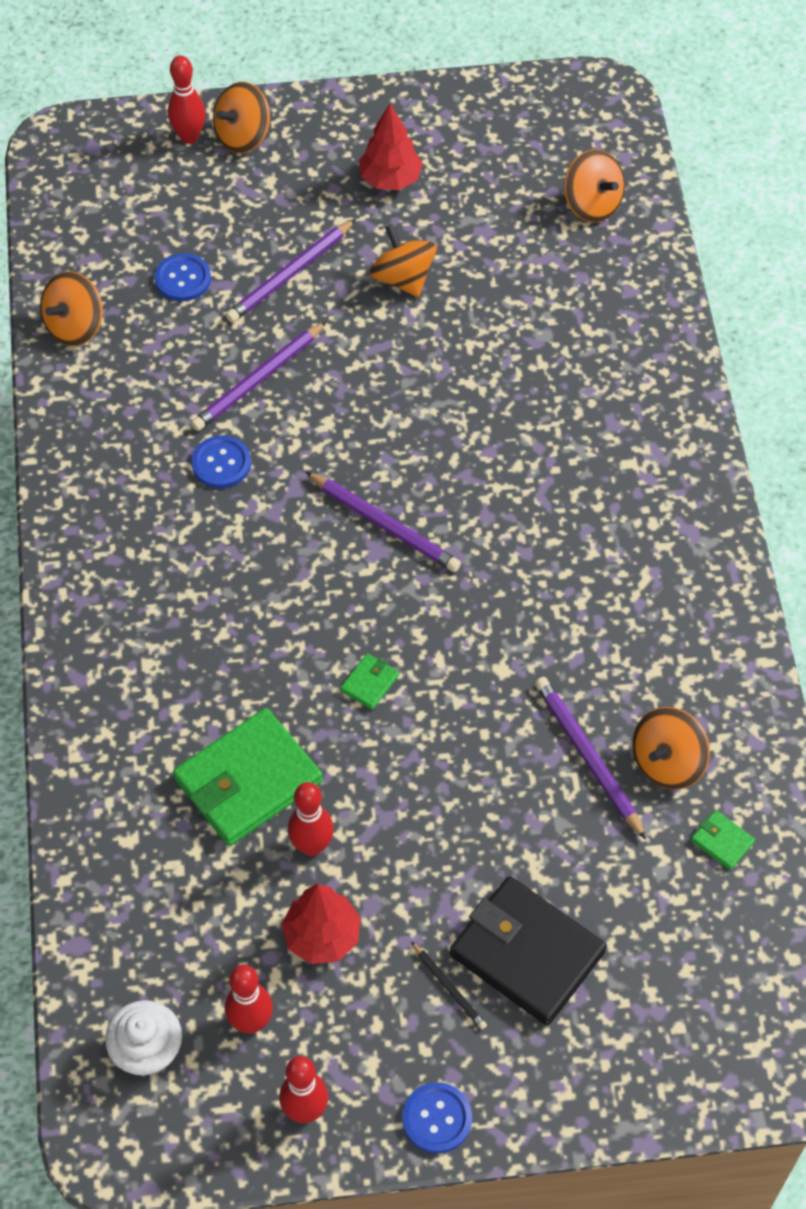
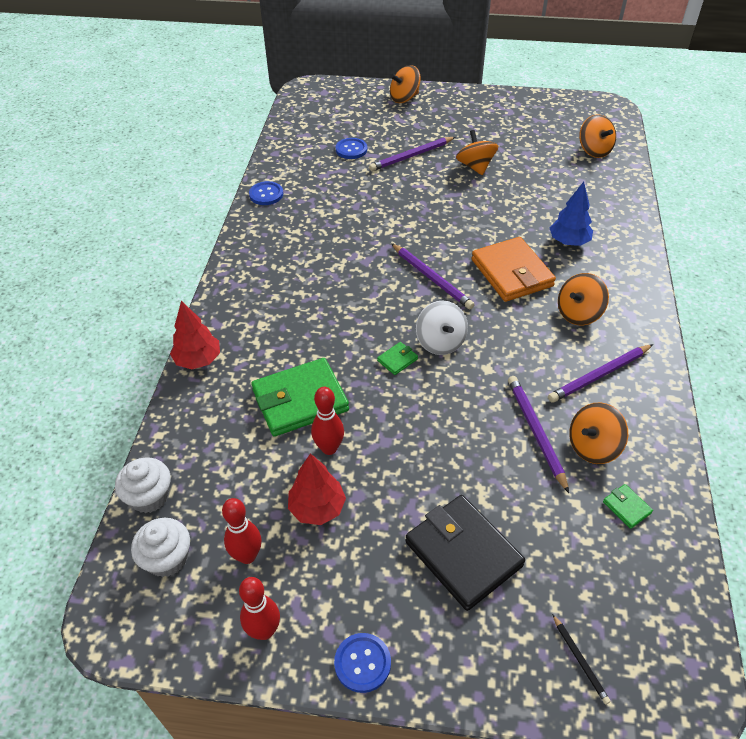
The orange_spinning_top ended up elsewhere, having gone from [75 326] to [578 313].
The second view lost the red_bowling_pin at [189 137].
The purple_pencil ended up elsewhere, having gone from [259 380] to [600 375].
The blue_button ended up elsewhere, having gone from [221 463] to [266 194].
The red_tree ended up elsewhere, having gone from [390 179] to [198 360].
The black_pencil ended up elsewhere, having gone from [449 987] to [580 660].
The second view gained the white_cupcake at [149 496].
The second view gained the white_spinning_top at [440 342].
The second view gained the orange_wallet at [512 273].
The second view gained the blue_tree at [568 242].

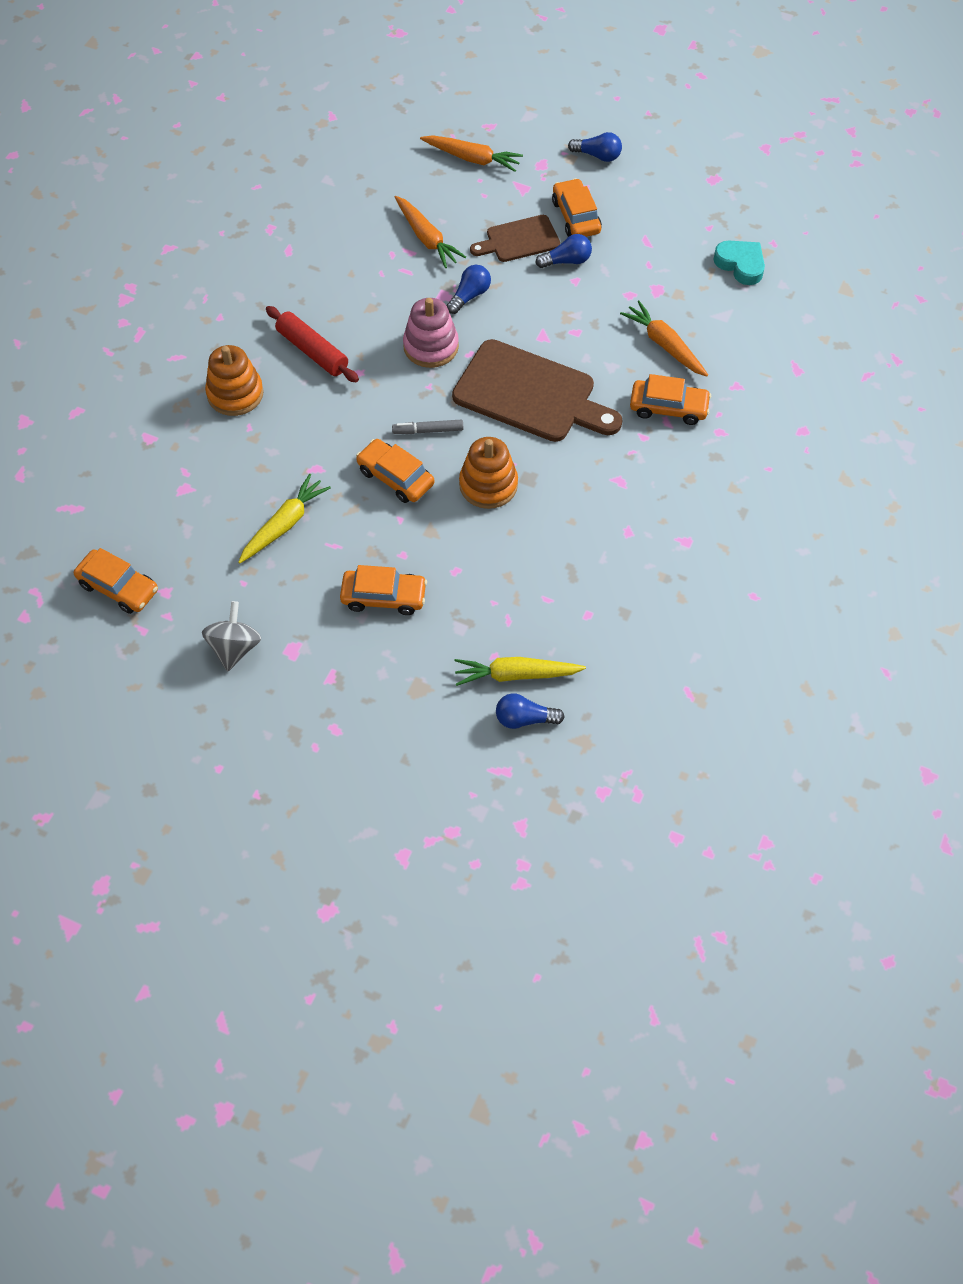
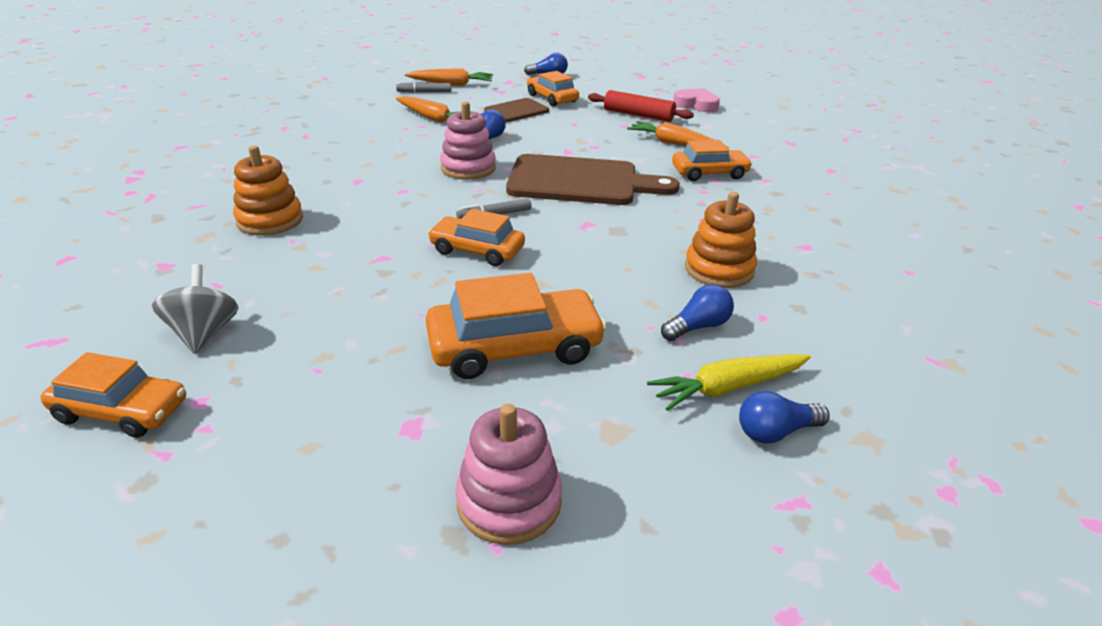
The grey_spinning_top ended up elsewhere, having gone from [234 648] to [204 333].
The second view lost the yellow_carrot at [284 524].
The red_rolling_pin ended up elsewhere, having gone from [312 351] to [638 115].
The size of the orange_car at [384 597] changed by a factor of 1.52.
The orange_stacking_toy ended up elsewhere, having gone from [488 485] to [719 269].
The blue_light_bulb ended up elsewhere, having gone from [566 261] to [698 327].
What was the turquoise_heart at [740 264] turned into the pink_heart at [696 105].
The second view gained the grey_marker at [424 92].
The second view gained the pink_stacking_toy at [509 501].

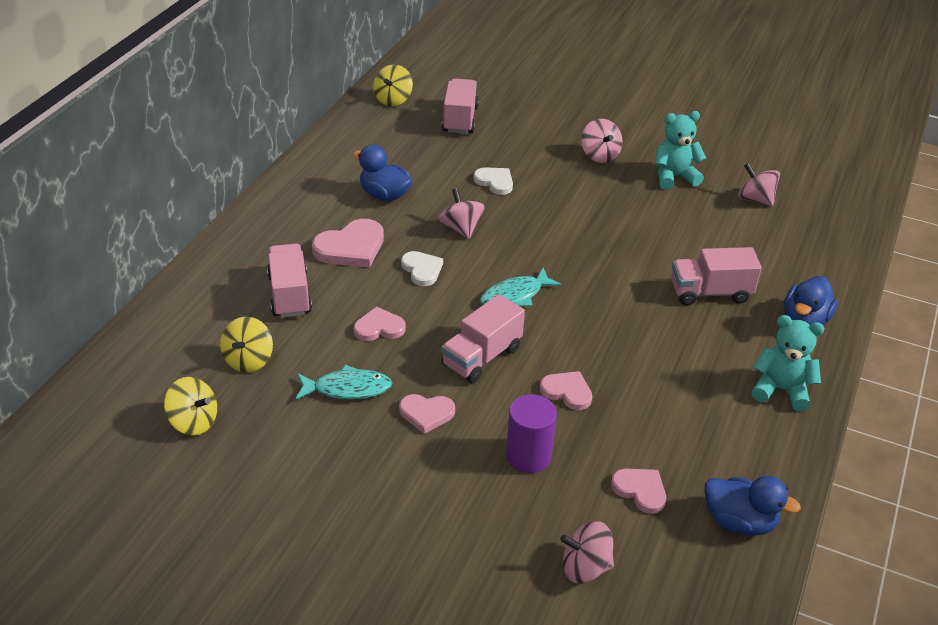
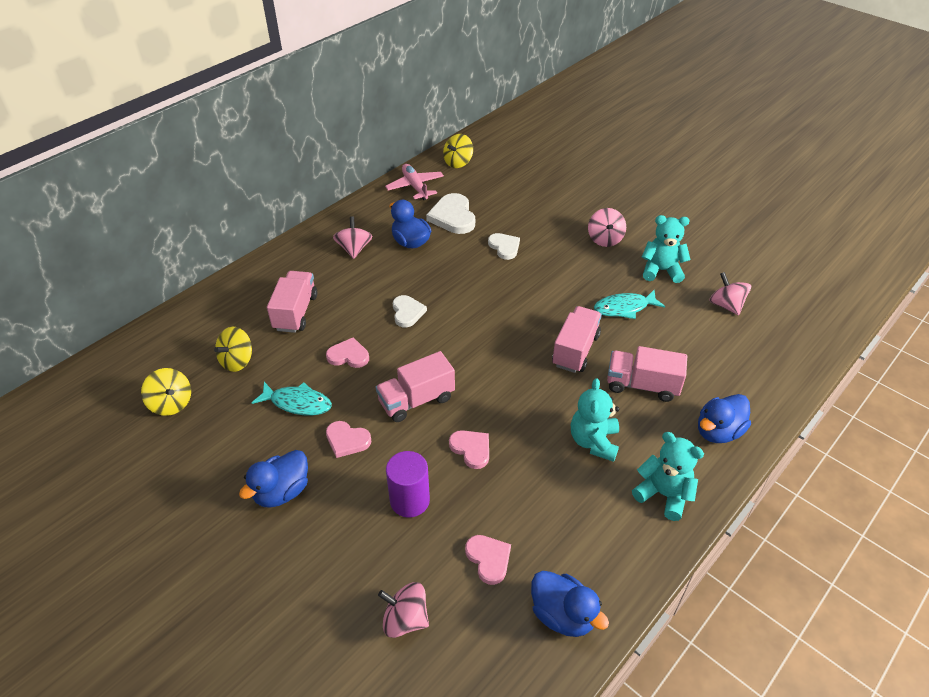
The second view lost the pink_heart at [351 247].
The pink_spinning_top ended up elsewhere, having gone from [461 228] to [354 249].
The pink_truck ended up elsewhere, having gone from [460 119] to [575 350].
The turquoise_fish ended up elsewhere, having gone from [515 296] to [624 308].
The second view gained the blue_duck at [282 492].
The second view gained the pink_plane at [415 187].
The second view gained the white_heart at [453 217].
The second view gained the turquoise_teddy_bear at [593 441].

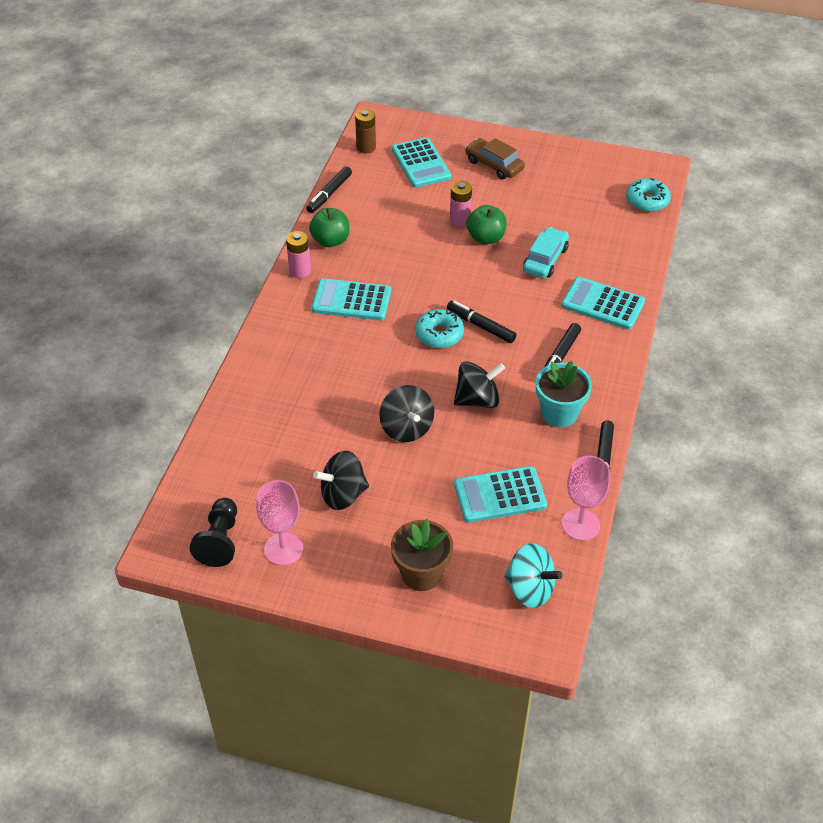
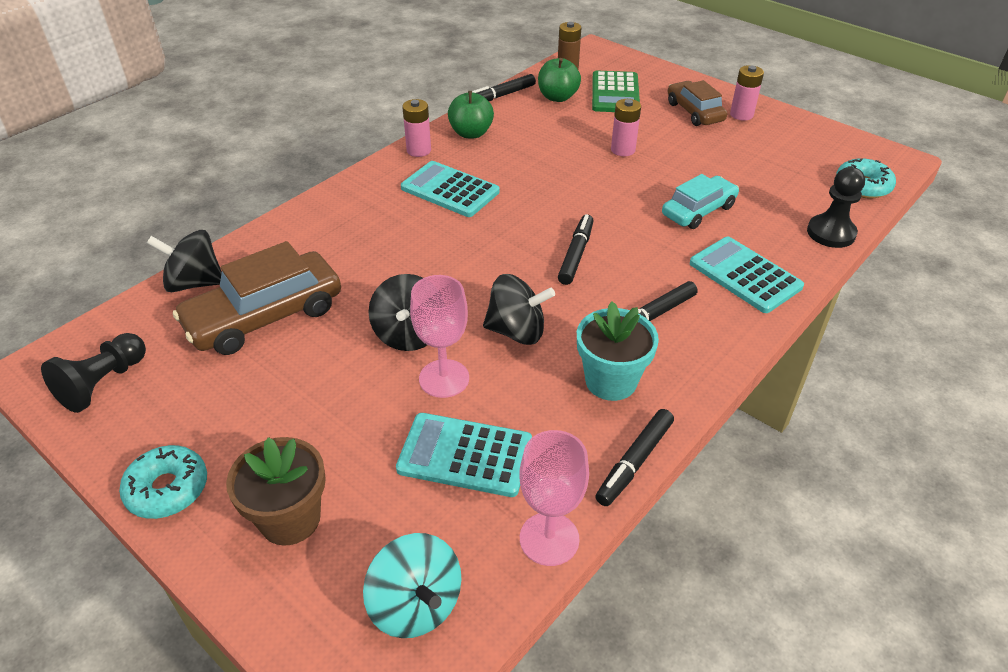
The pink_goblet ended up elsewhere, having gone from [283 549] to [444 378].
The black_spinning_top ended up elsewhere, having gone from [343 494] to [195 283].
What was the turquoise_calculator at [421 163] turned into the green_calculator at [615 93].
The turquoise_donut ended up elsewhere, having gone from [439 334] to [167 489].
The black_marker at [480 326] ended up facing another way, 45 degrees clockwise from before.
The green_apple ended up elsewhere, having gone from [486 238] to [557 97].
The second view gained the brown_car at [265 316].
The second view gained the pink_battery at [741 115].
The second view gained the black_pawn at [831 233].

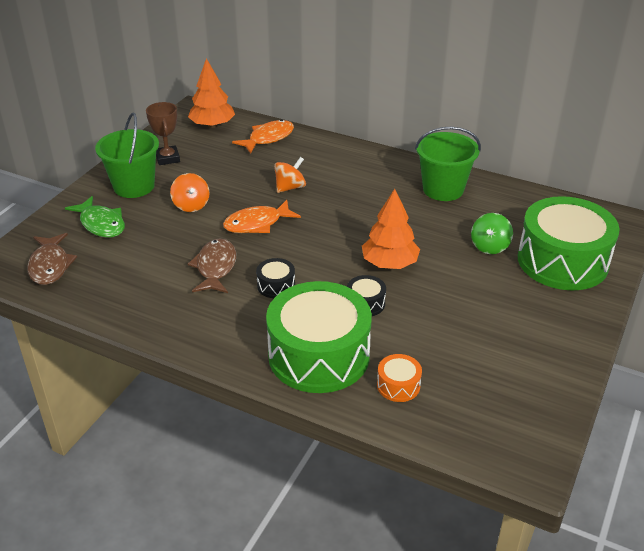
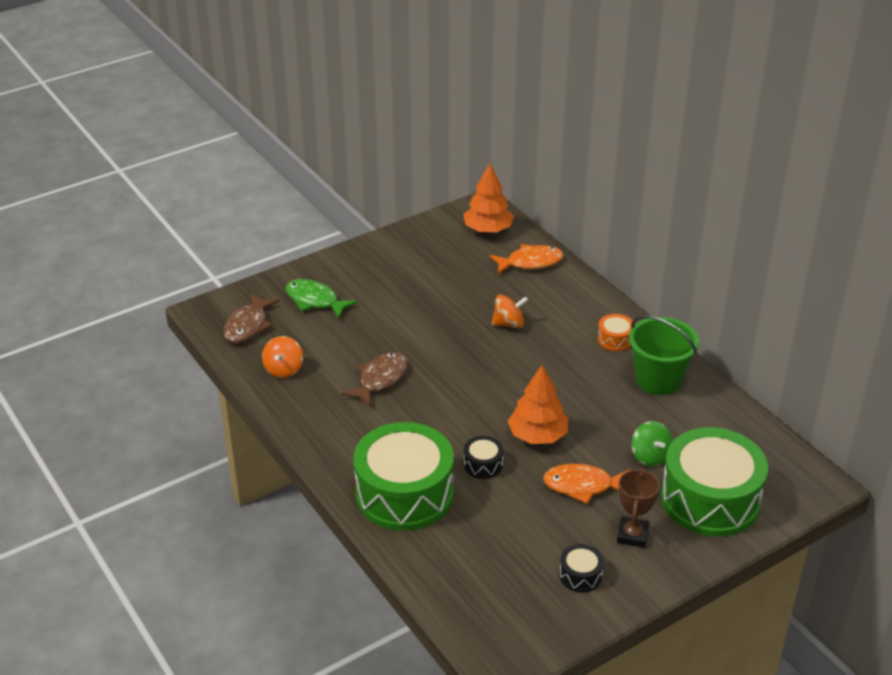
The green_fish at [101 224] ended up facing another way, 135 degrees clockwise from before.
The second view lost the green_bucket at [134 186].
The brown_trophy ended up elsewhere, having gone from [168 158] to [632 535].
The orange_spinning_top ended up elsewhere, having gone from [191 205] to [283 369].
The orange_fish ended up elsewhere, having gone from [257 224] to [583 486].
The black_drum ended up elsewhere, having gone from [276 285] to [580 575].
The orange_drum ended up elsewhere, having gone from [398 385] to [615 339].
The green_spinning_top at [489 246] ended up facing another way, 75 degrees counterclockwise from before.

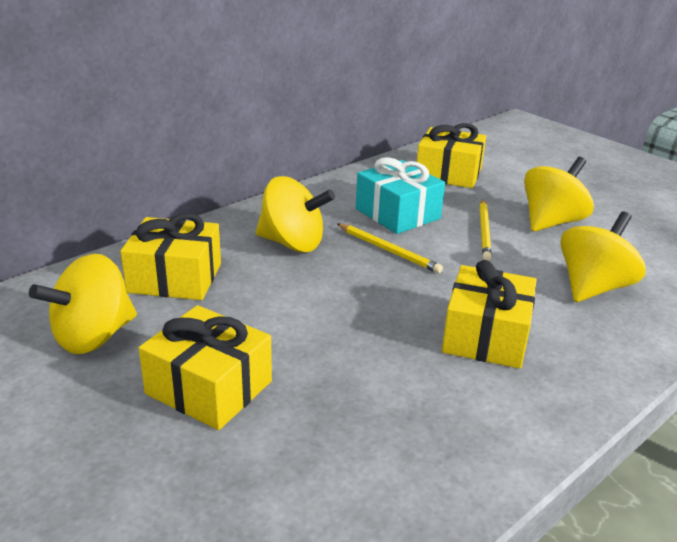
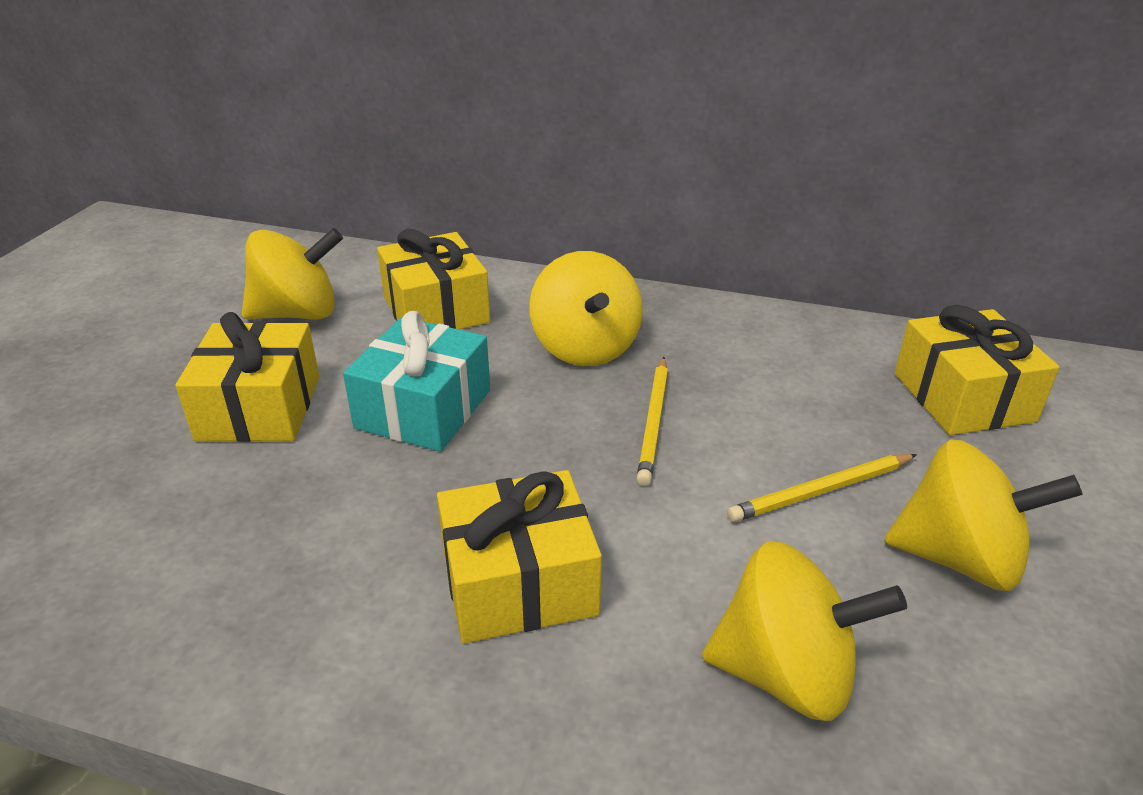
The yellow_spinning_top at [93 337] ended up facing another way, 150 degrees clockwise from before.
The turquoise_gift ended up elsewhere, having gone from [397 214] to [423 409].

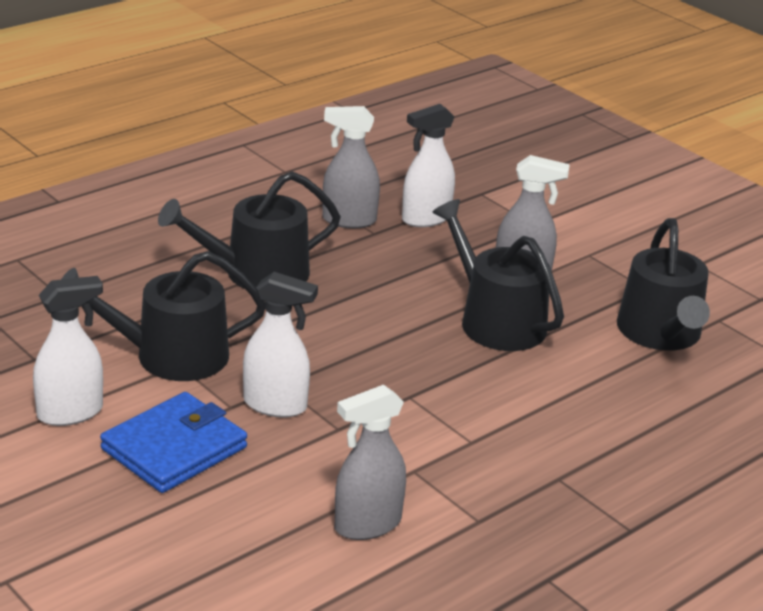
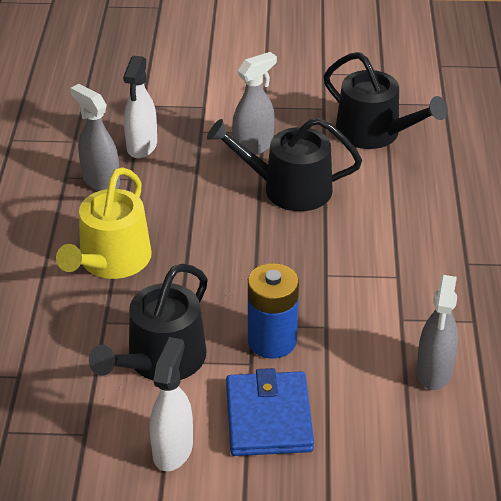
What was the black_watering_can at [256 273] turned into the yellow_watering_can at [111 261].
Where the white_spray_bottle stood at [275 405], the blue_battery came to stand at [272 341].
The grey_spray_bottle at [348 220] ended up facing another way, 90 degrees clockwise from before.

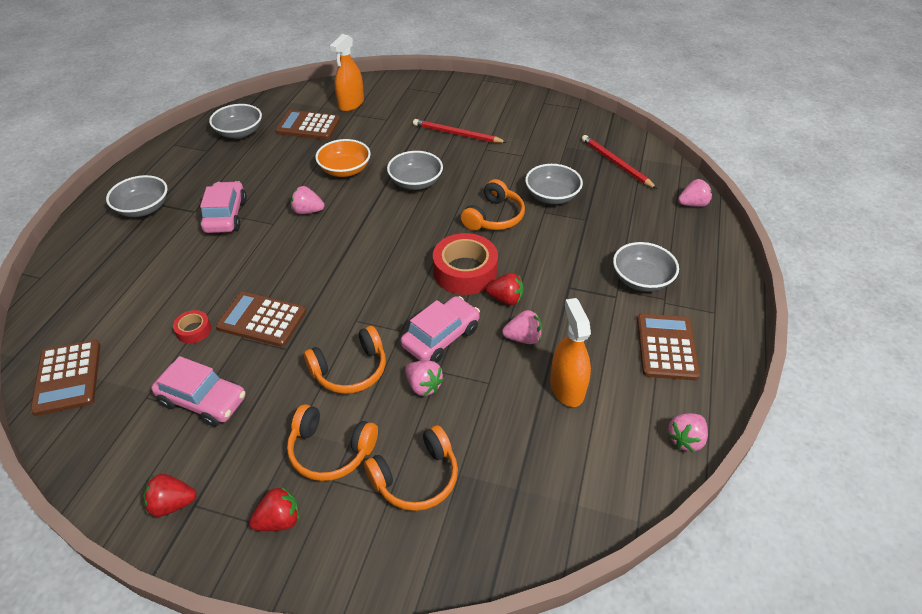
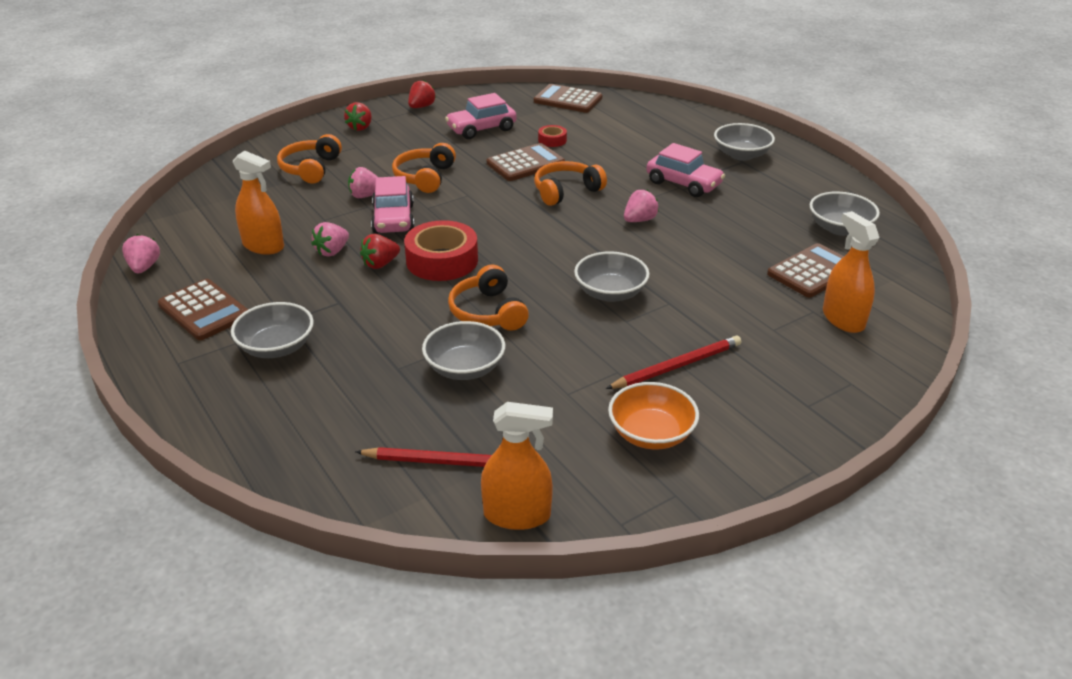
The orange_headphones ended up elsewhere, having gone from [330 450] to [566 191].
The orange_bowl ended up elsewhere, having gone from [345 170] to [651 434].
The second view lost the pink_strawberry at [692 204].
The second view gained the orange_spray_bottle at [517 515].

